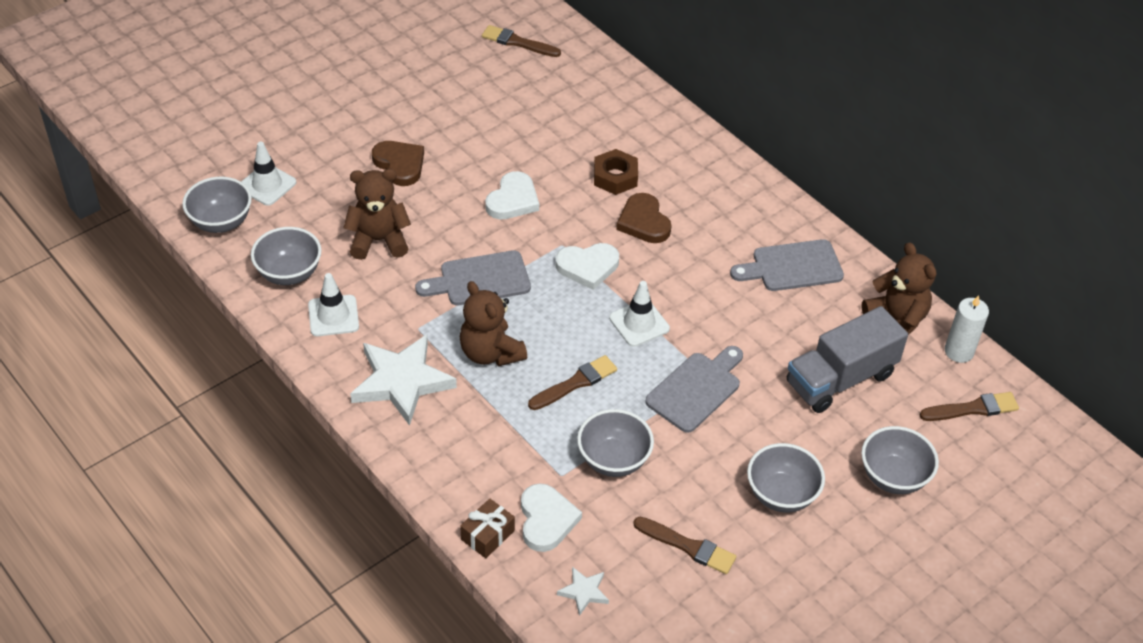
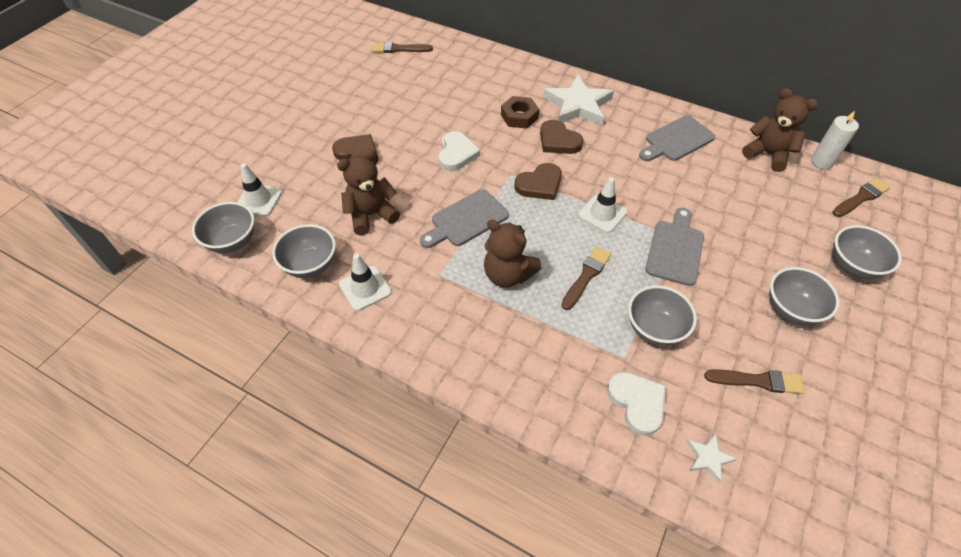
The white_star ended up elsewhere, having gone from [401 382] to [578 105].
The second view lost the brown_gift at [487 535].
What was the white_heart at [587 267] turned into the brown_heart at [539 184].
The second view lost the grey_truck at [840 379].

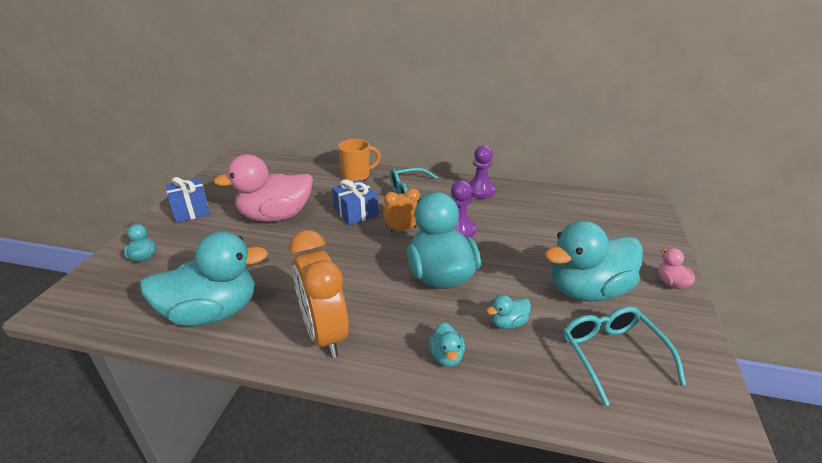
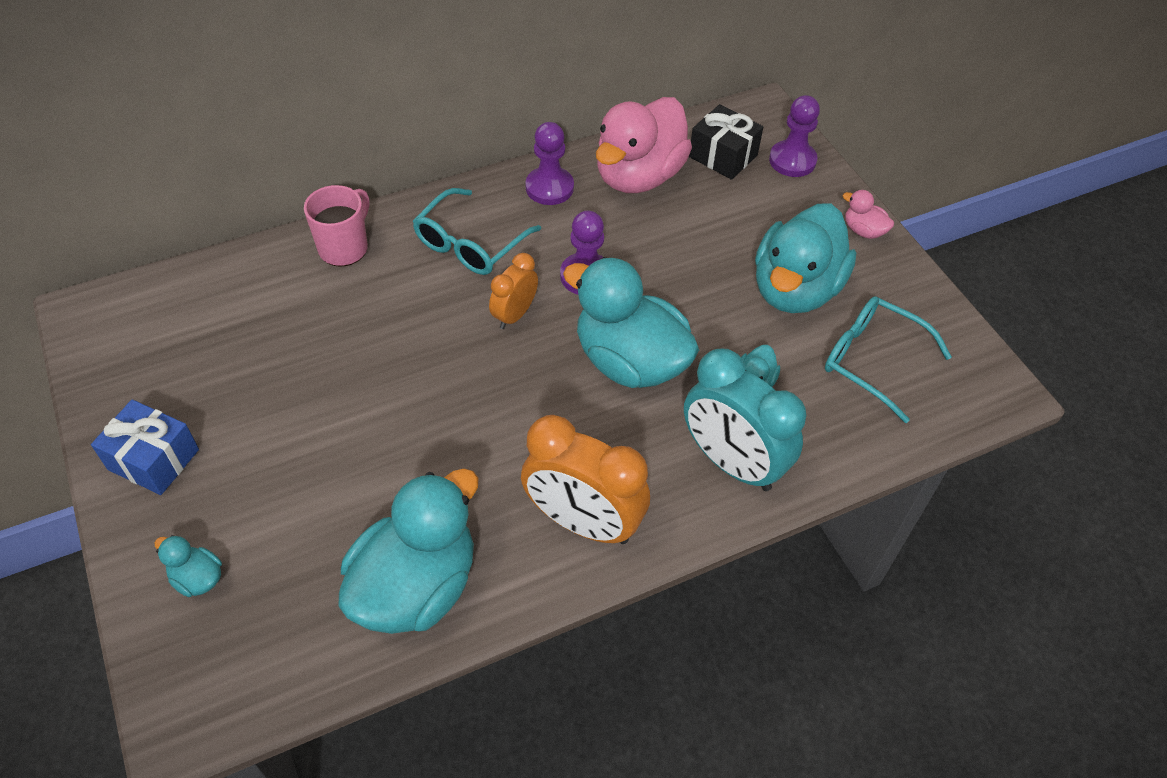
The pink_duck ended up elsewhere, having gone from [275 216] to [639 176].
The second view lost the blue_gift at [355 212].
What was the orange_mug at [357 176] turned into the pink_mug at [344 248].
Where the turquoise_duck stood at [446 356], the turquoise_clock came to stand at [732 463].
The second view gained the black_gift at [723 156].
The second view gained the purple_pawn at [792 160].

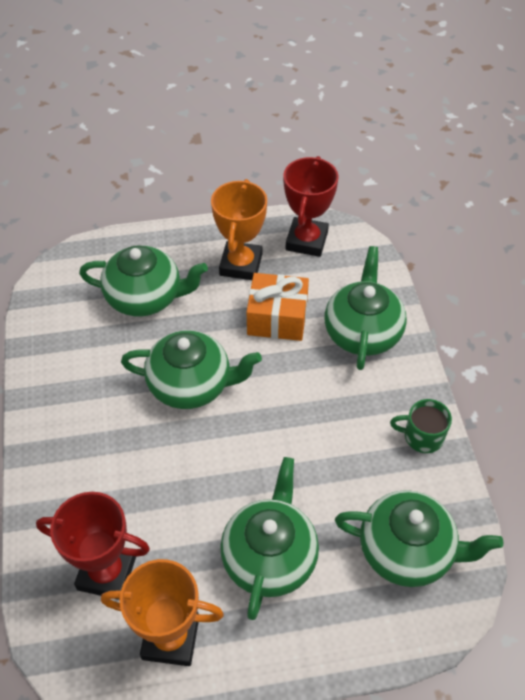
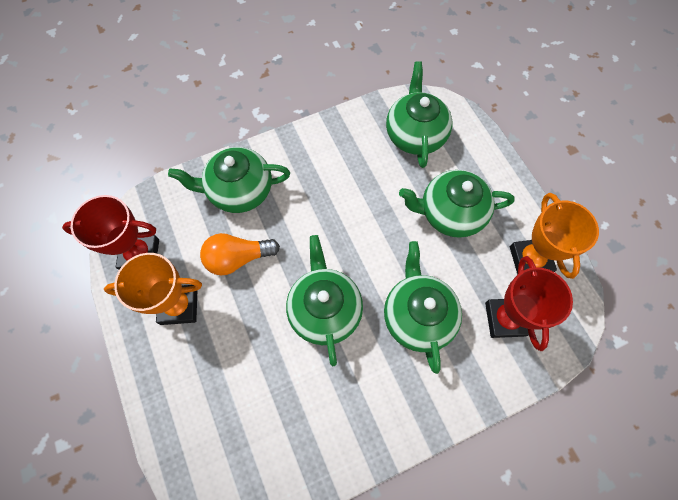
The green_teapot ended up elsewhere, having gone from [145 297] to [417 316].
Where the orange_gift stood at [277 318], the orange_light_bulb came to stand at [238 258].
The second view lost the green_mug at [422 436].

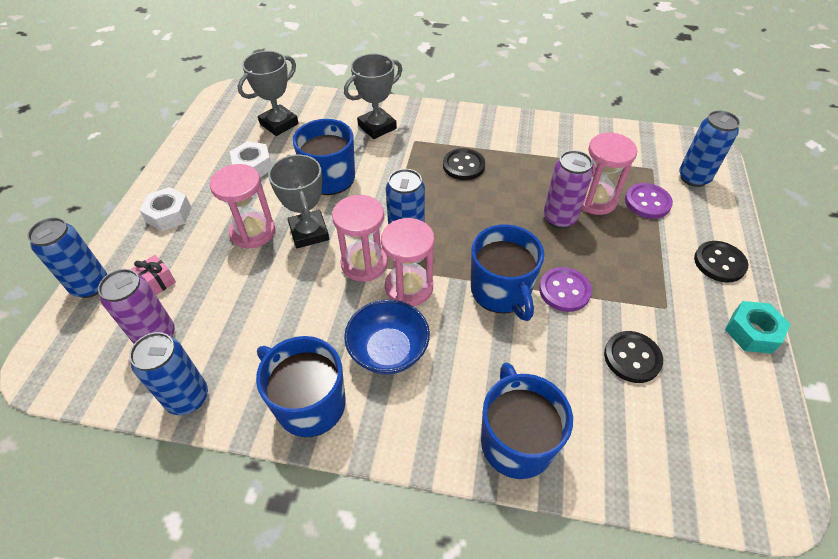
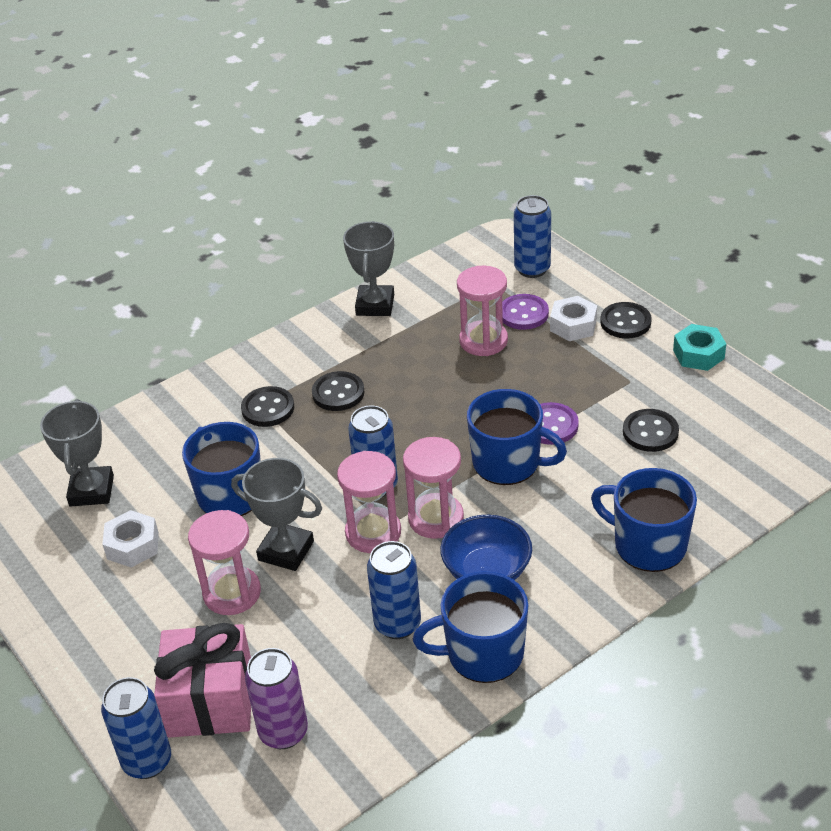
The blue_can ended up elsewhere, having gone from [188 398] to [397 624].
The size of the pink_gift at [158 282] changed by a factor of 2.39.
The white_nut ended up elsewhere, having gone from [169 214] to [573 325].
The grey_trophy ended up elsewhere, having gone from [377 127] to [375 305].
The second view lost the purple_can at [559 218].
The second view gained the black_button at [268 408].

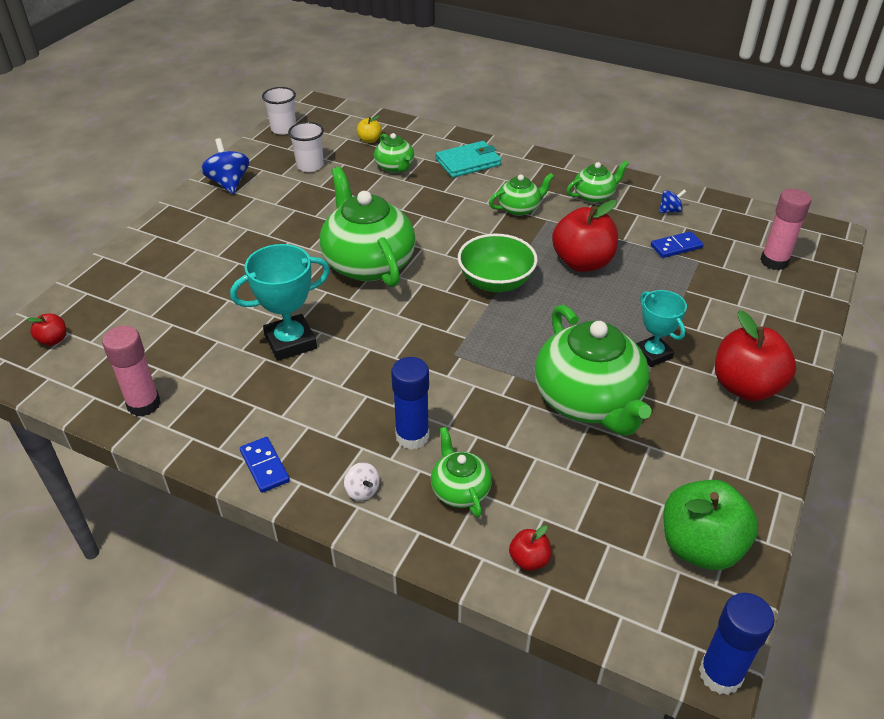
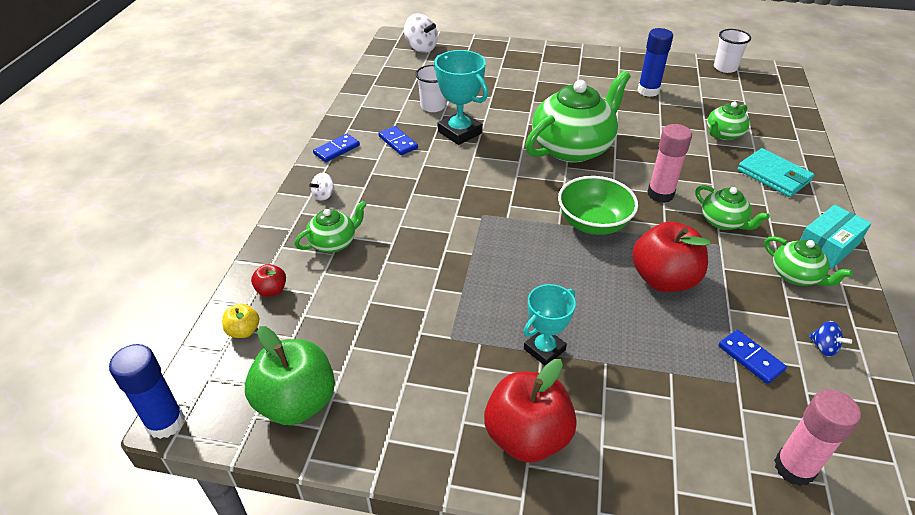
Where the red_apple stood at [53 340], the white_spinning_top came to stand at [421 48].
The pink_glue_stick ended up elsewhere, having gone from [144 404] to [660 194].
The second view lost the blue_spinning_top at [229 183].
The white_cup ended up elsewhere, having gone from [310 166] to [433 106].
The yellow_apple ended up elsewhere, having gone from [369 140] to [243 331].
The blue_glue_stick ended up elsewhere, having gone from [412 436] to [648 91].
The second view lost the green_teapot at [588 401].
The second view gained the blue_domino at [398 142].
The second view gained the turquoise_box at [827 246].

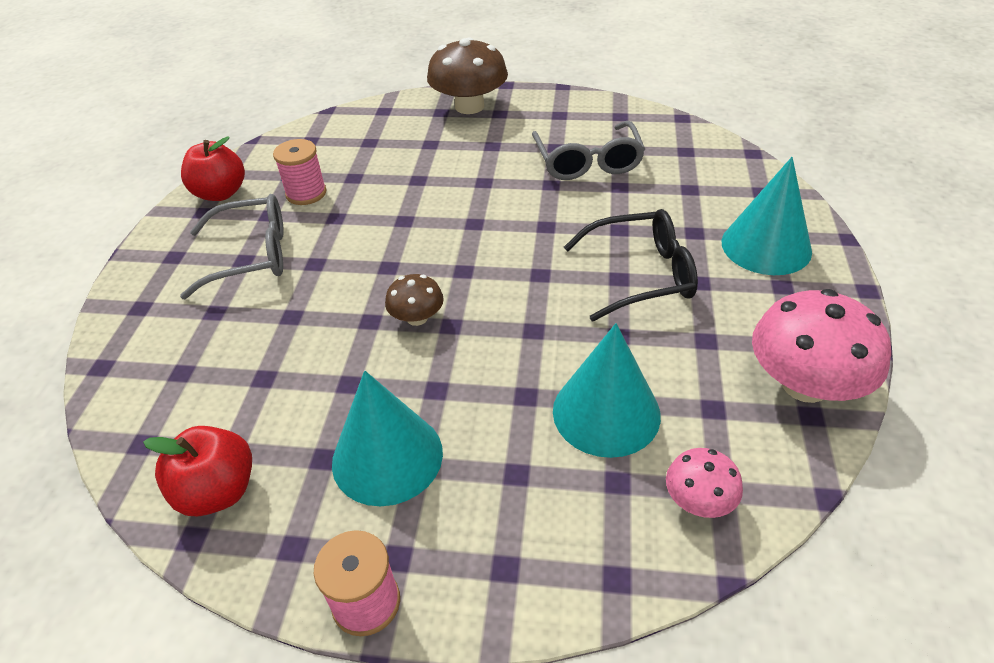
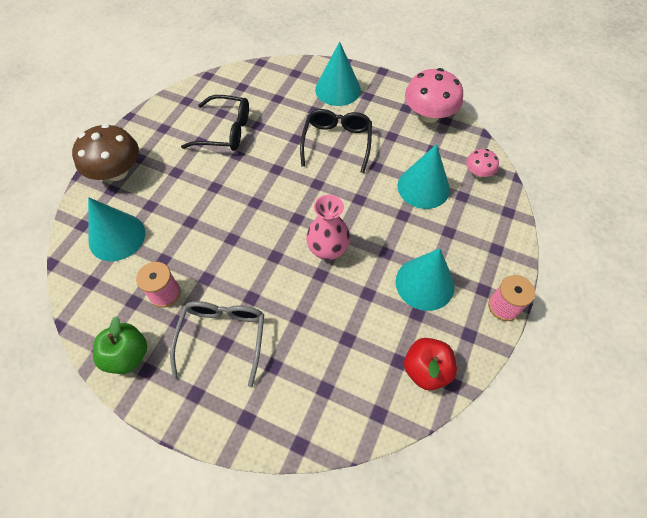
What was the red_apple at [220 193] turned into the green_apple at [128 355].
Where the brown_mushroom stood at [417 318], the pink_vase came to stand at [328 250].
What was the grey_glasses at [588 162] turned into the black_glasses at [225 131].
The second view gained the turquoise_cone at [117 237].

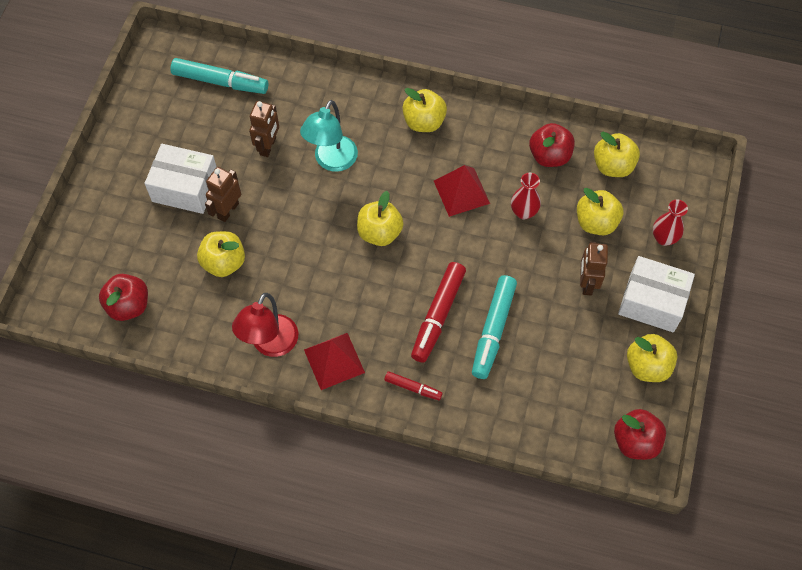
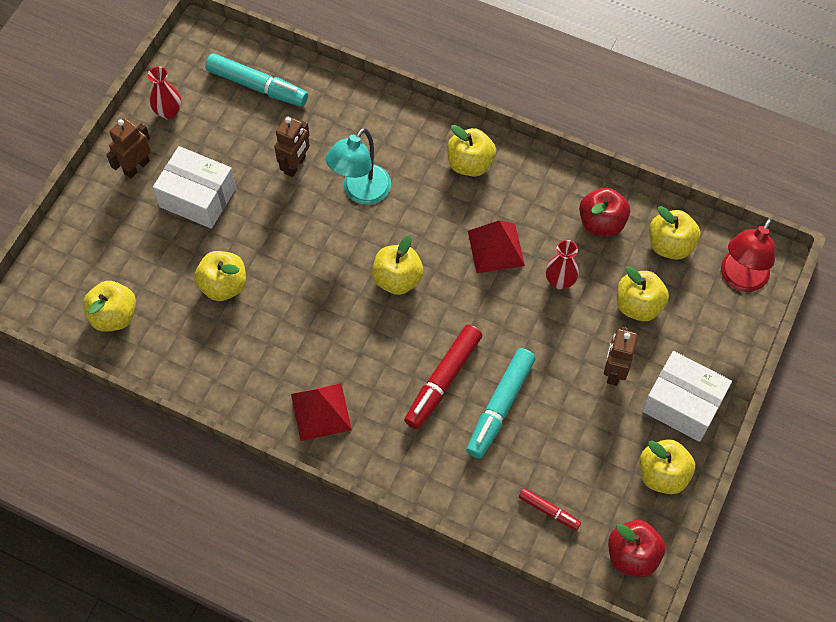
What was the red_apple at [128 305] turned into the yellow_apple at [114 316].
The brown_robot ended up elsewhere, having gone from [228 210] to [136 167].
The red_lamp ended up elsewhere, having gone from [270 345] to [740 279].
The red_marker ended up elsewhere, having gone from [413 388] to [549 511].
The red_vase ended up elsewhere, having gone from [664 238] to [168 112].

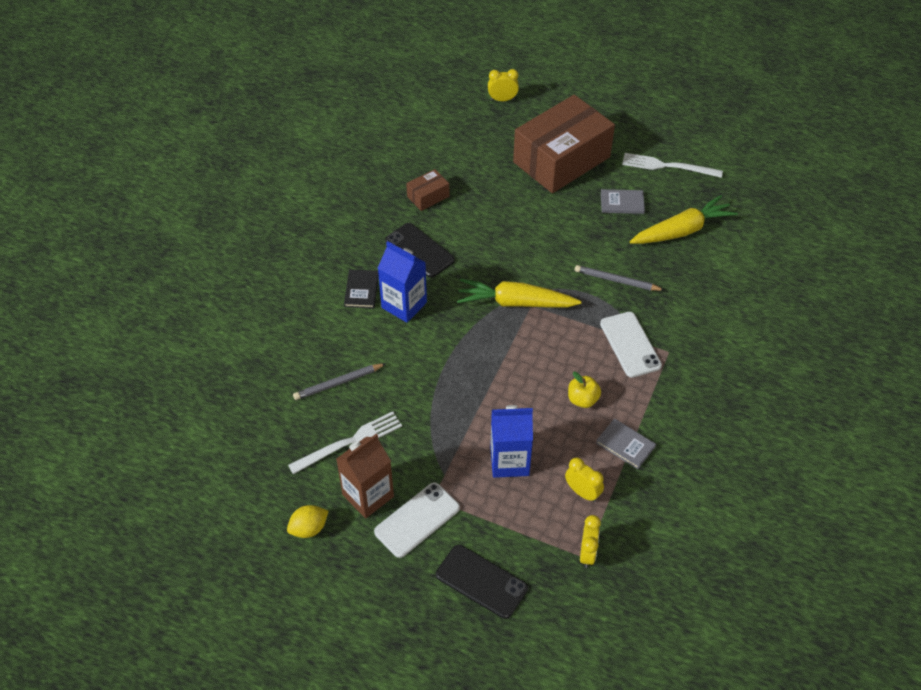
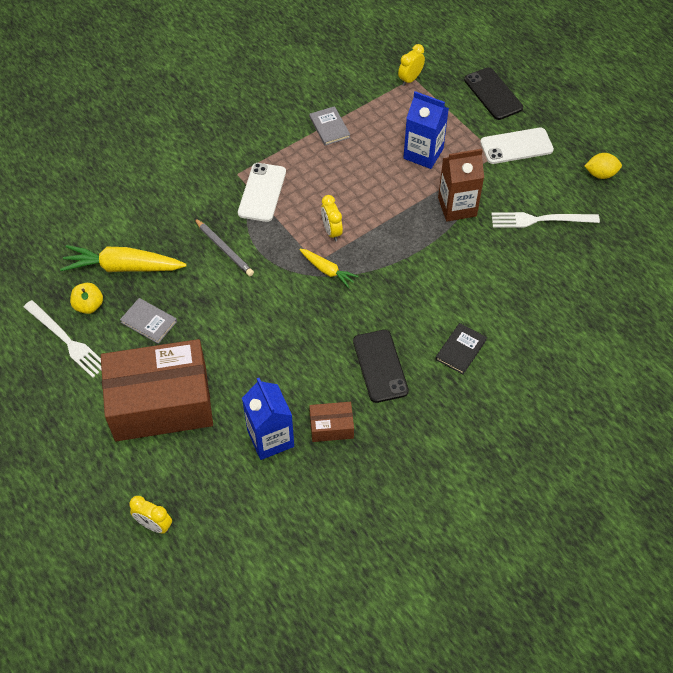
The second view lost the grey_pencil at [338 383].
The brown_carton ended up elsewhere, having gone from [368 495] to [457 207].
The blue_carton ended up elsewhere, having gone from [404 305] to [270 438].
The size of the yellow_carrot at [516 303] changed by a factor of 0.55.
The yellow_clock ended up elsewhere, having gone from [582 492] to [331 231].
The yellow_apple ended up elsewhere, having gone from [582 400] to [89 306].

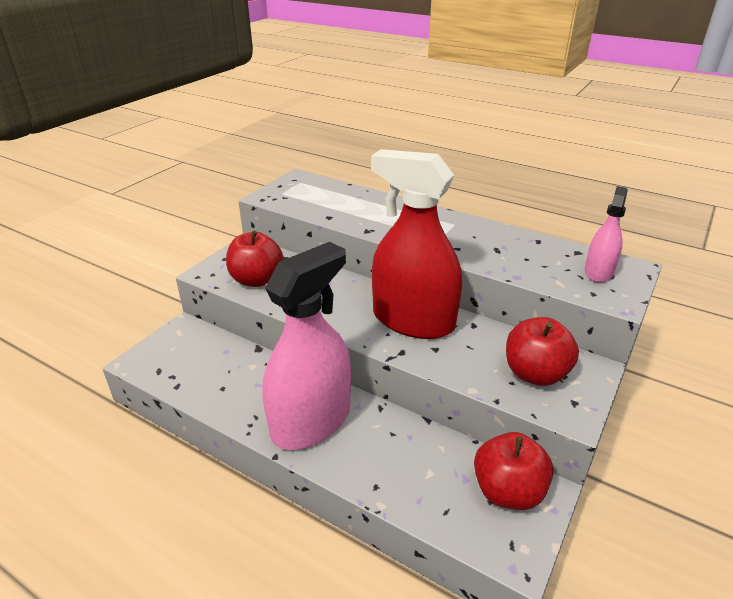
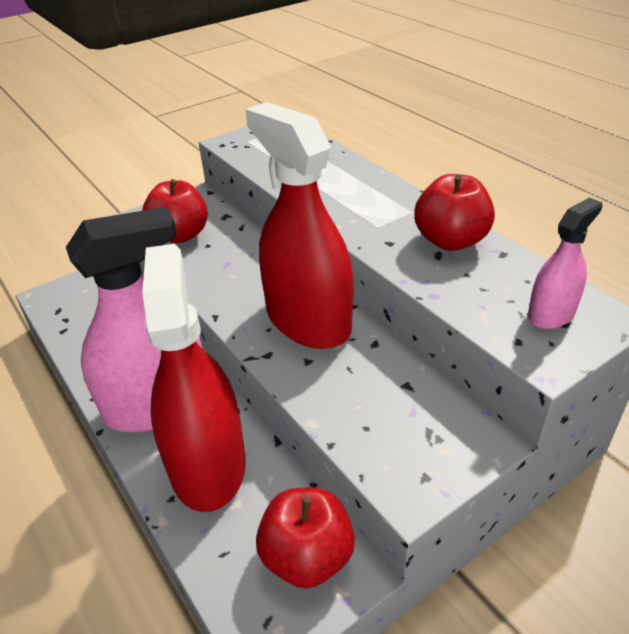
The red_apple ended up elsewhere, having gone from [535 374] to [450 241].
The second view gained the red_spray_bottle at [207 464].

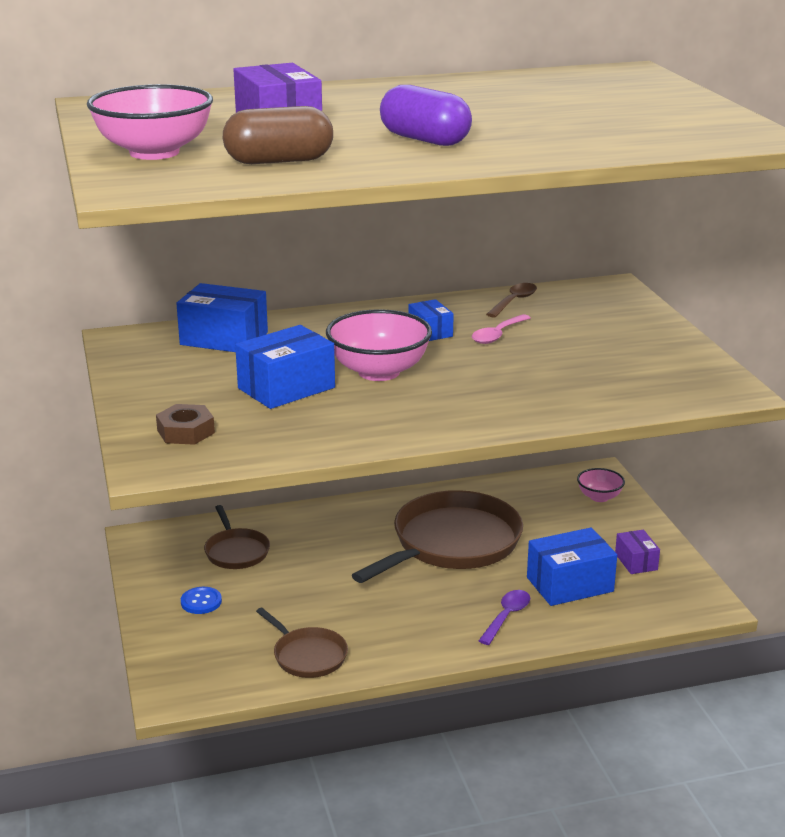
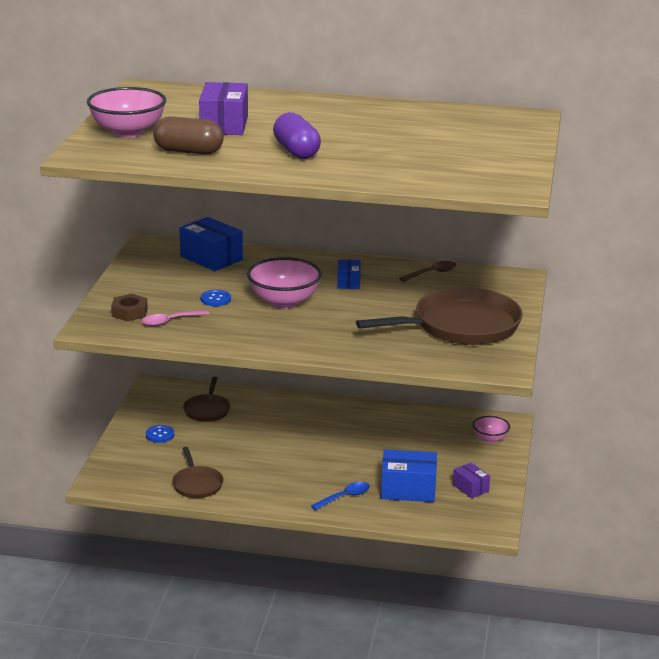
Where the blue_box stood at [286 388], the blue_button came to stand at [215 299].
The brown_pan ended up elsewhere, having gone from [452 543] to [461 326].
The pink_spoon ended up elsewhere, having gone from [497 335] to [170 321].
What was the purple_spoon at [506 617] turned into the blue_spoon at [345 497].
The purple_box at [636 561] ended up facing another way, 45 degrees counterclockwise from before.

